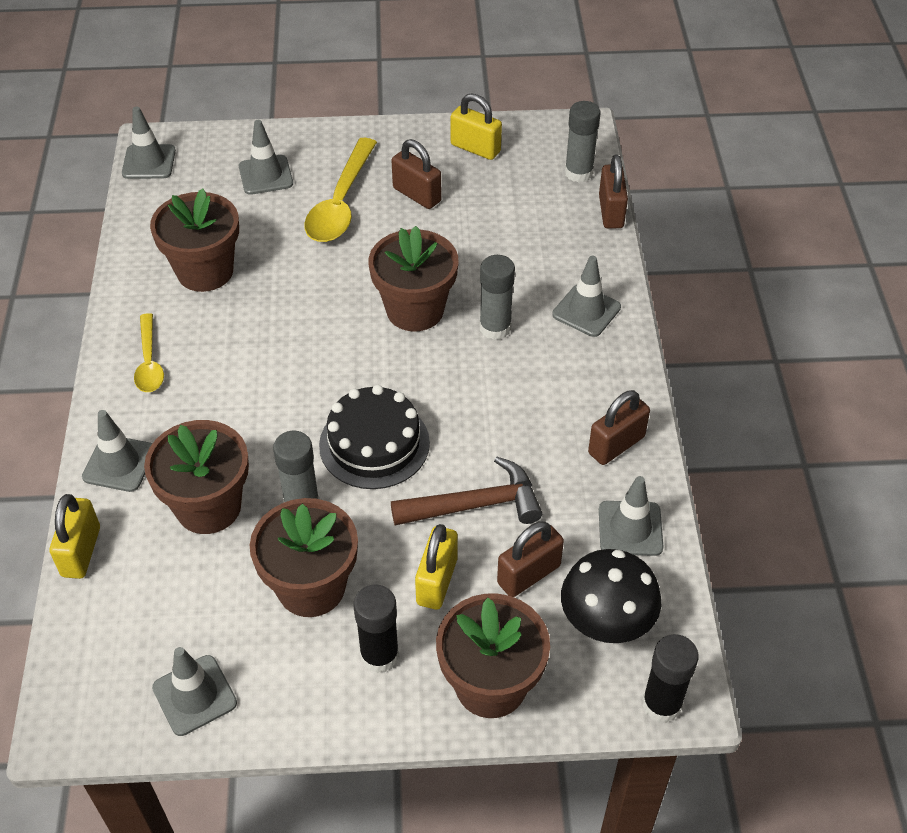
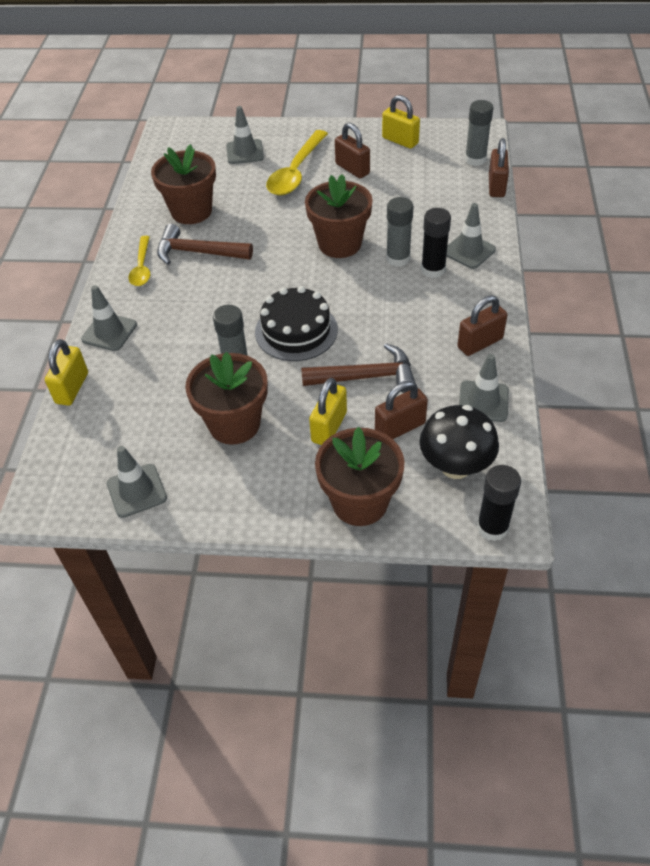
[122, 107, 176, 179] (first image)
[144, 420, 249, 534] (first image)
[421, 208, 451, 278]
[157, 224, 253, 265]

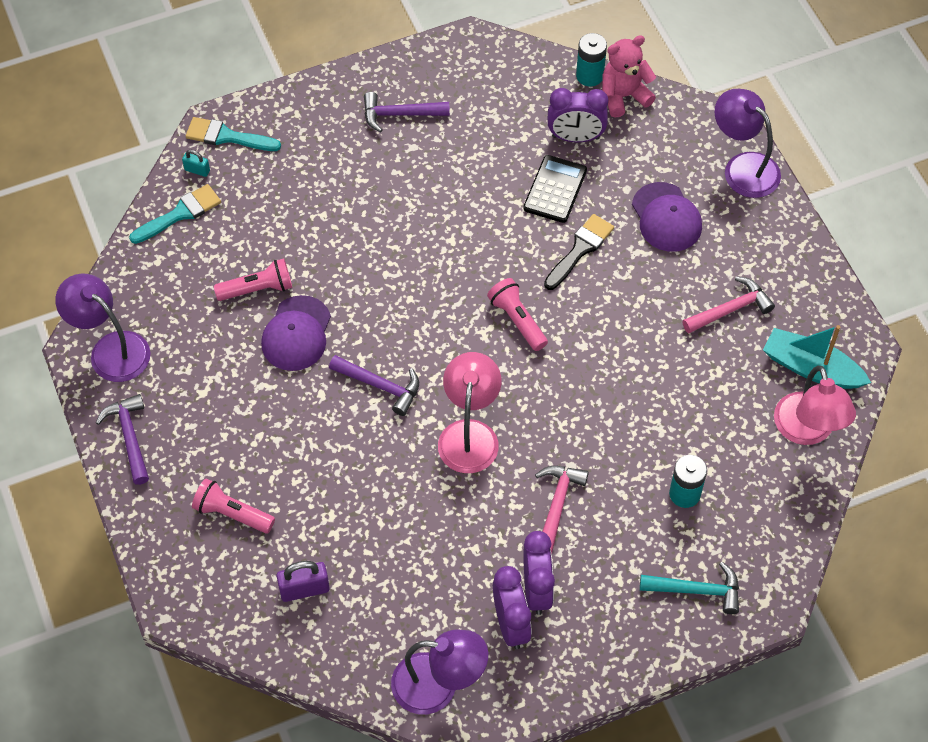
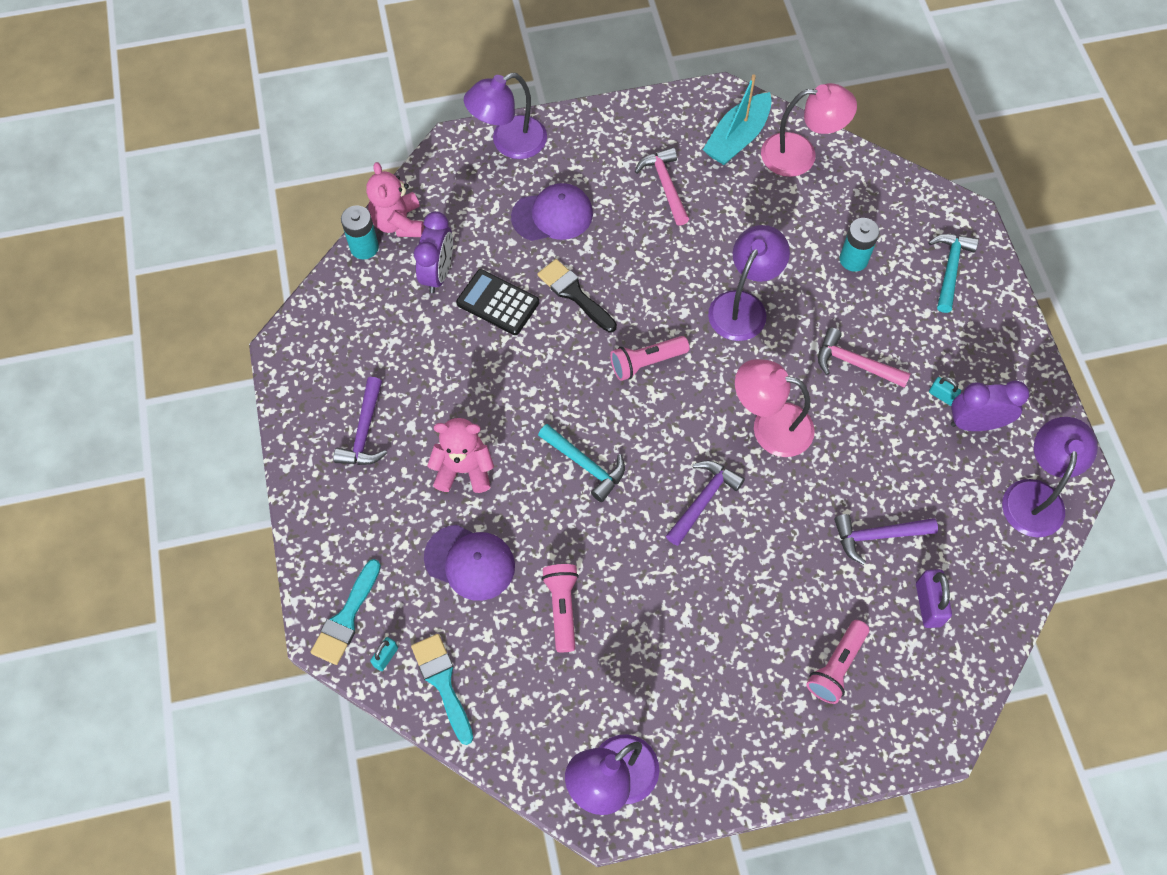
[834, 514, 938, 565]
[424, 524, 515, 601]
[929, 377, 961, 406]
[427, 418, 494, 493]
[538, 424, 625, 502]
[708, 225, 790, 341]

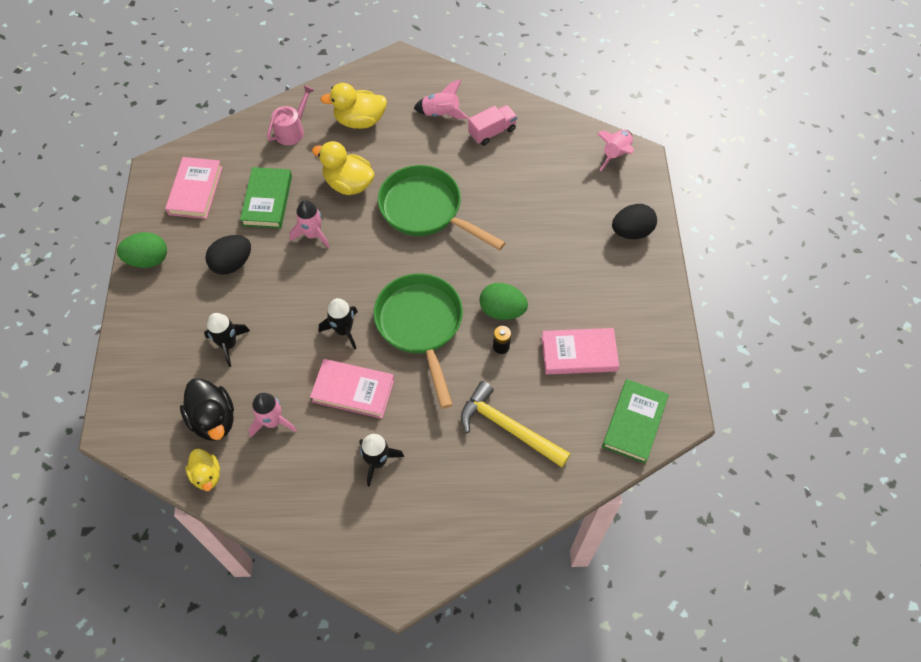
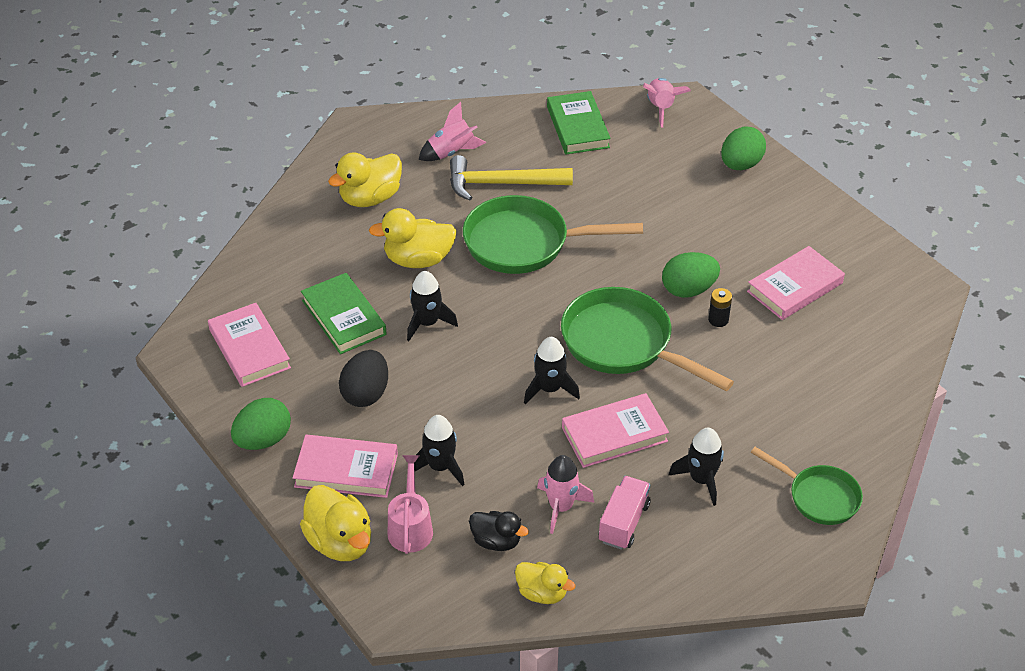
[469, 511, 529, 551]
[388, 455, 433, 554]
[407, 271, 458, 341]
[450, 155, 573, 201]
[599, 476, 650, 550]
[547, 91, 611, 154]
[721, 127, 766, 170]
[293, 435, 398, 498]
[300, 485, 371, 561]
[751, 447, 863, 525]

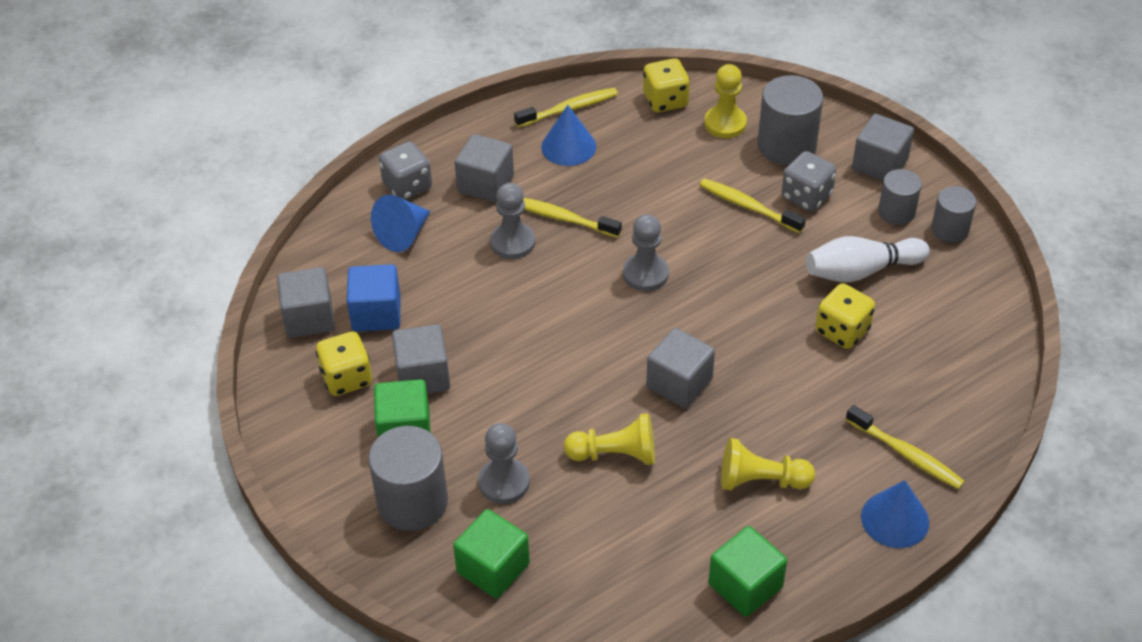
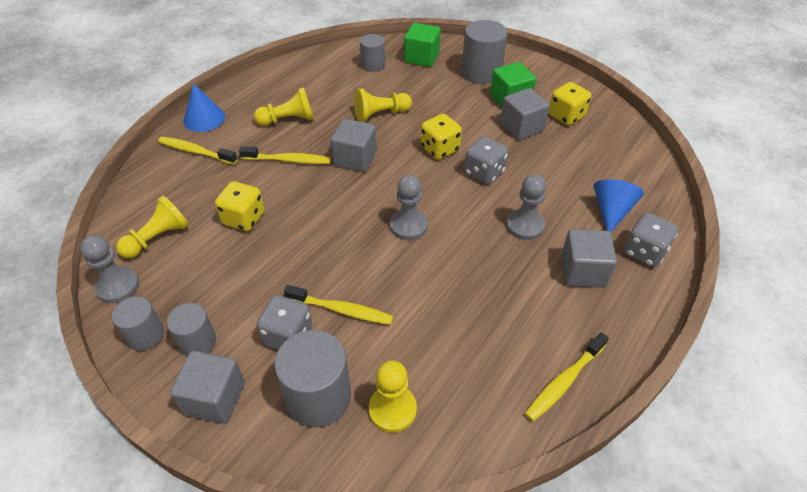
[277, 267, 335, 338] (first image)
[347, 264, 401, 332] (first image)
[80, 235, 139, 303]
[239, 146, 331, 164]
[541, 105, 596, 166] (first image)
[421, 114, 462, 160]
[709, 526, 787, 617] (first image)
[806, 236, 930, 283] (first image)
[116, 196, 189, 258]
[360, 34, 385, 72]
[464, 136, 508, 185]

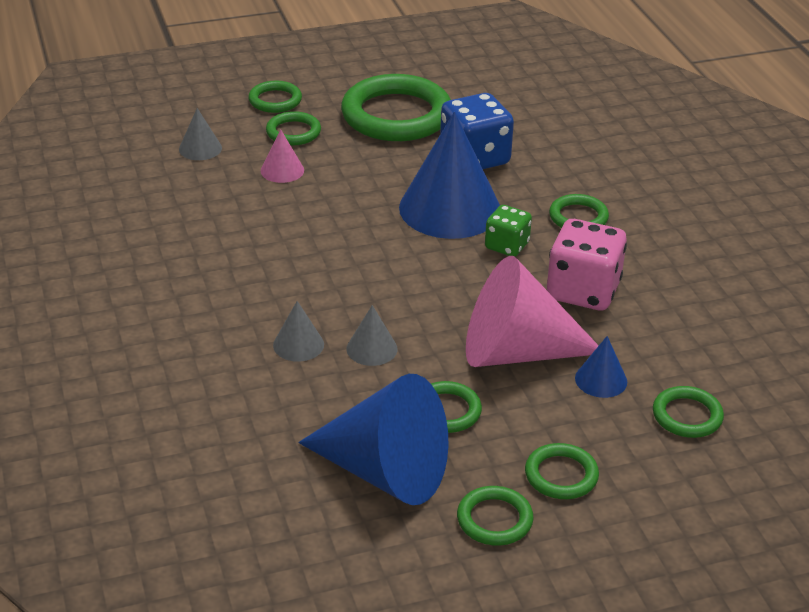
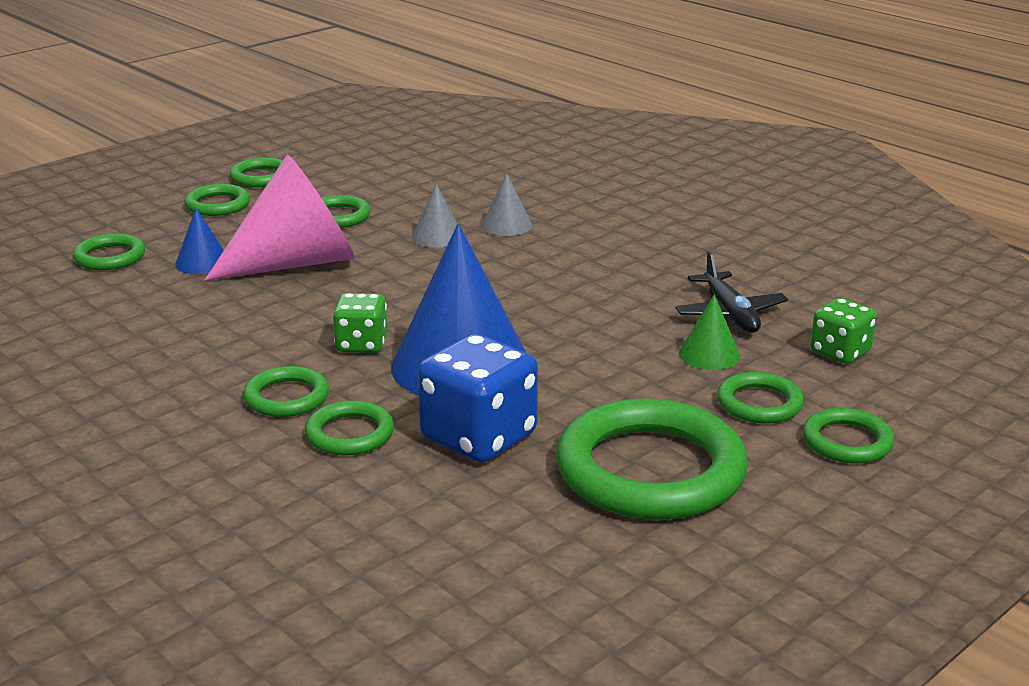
[810, 298, 876, 364]
[679, 294, 740, 370]
[298, 374, 448, 505] (first image)
[547, 219, 627, 310] (first image)
[305, 400, 394, 455]
[675, 251, 788, 333]

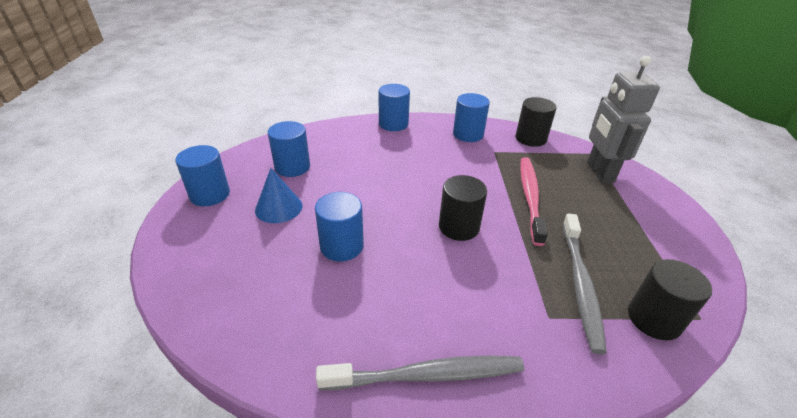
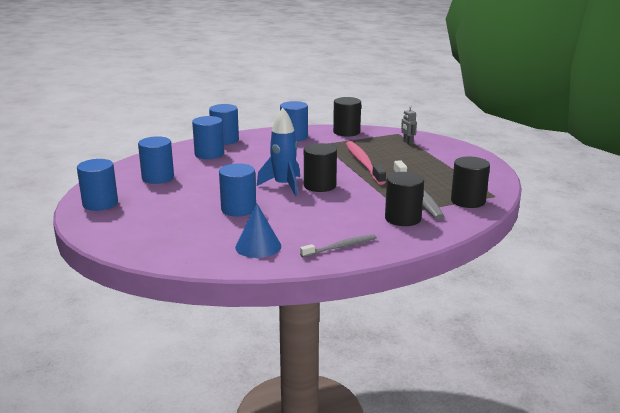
[235, 203, 281, 258]
[300, 234, 377, 257]
[401, 105, 417, 145]
[192, 116, 224, 159]
[257, 108, 300, 196]
[385, 172, 424, 226]

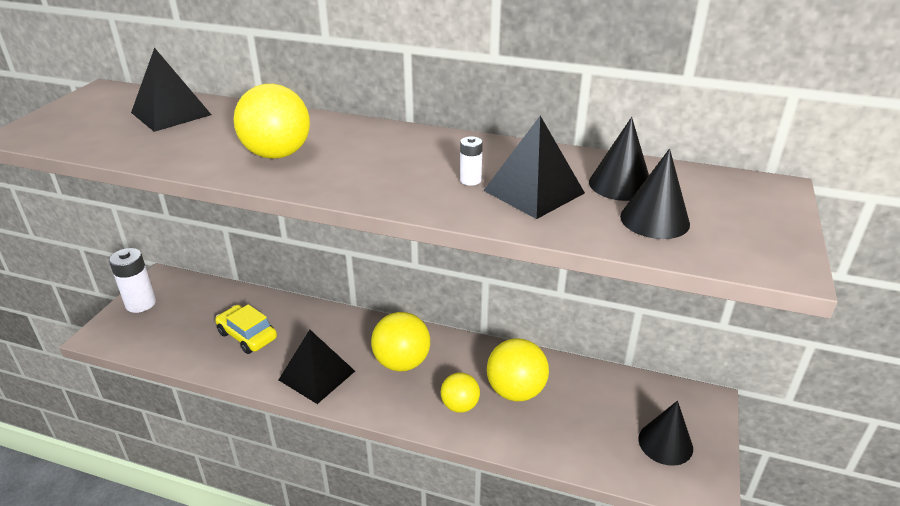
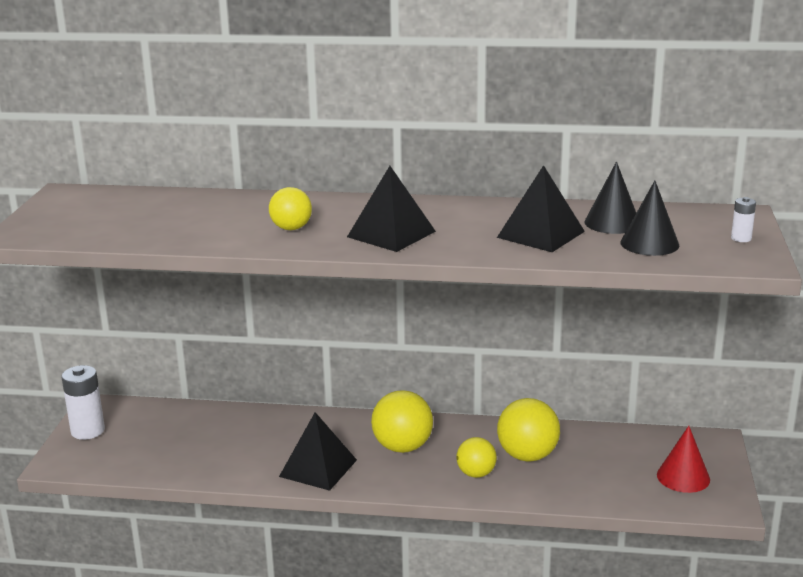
[347, 166, 436, 252]
[215, 304, 277, 354] (first image)
[269, 187, 312, 230]
[731, 197, 756, 242]
[657, 426, 710, 493]

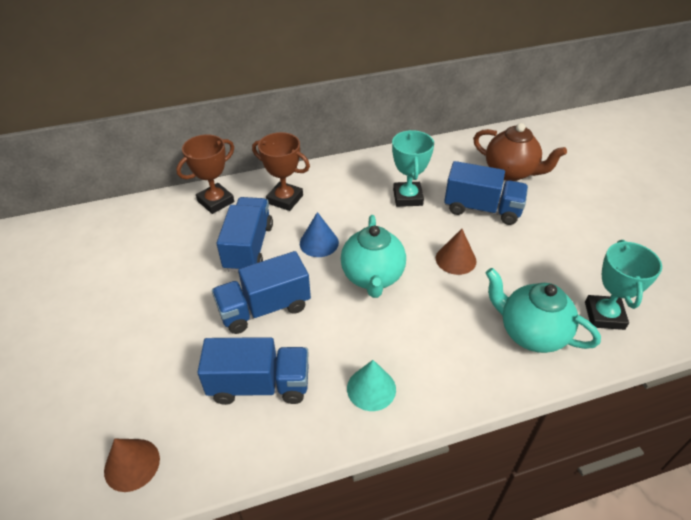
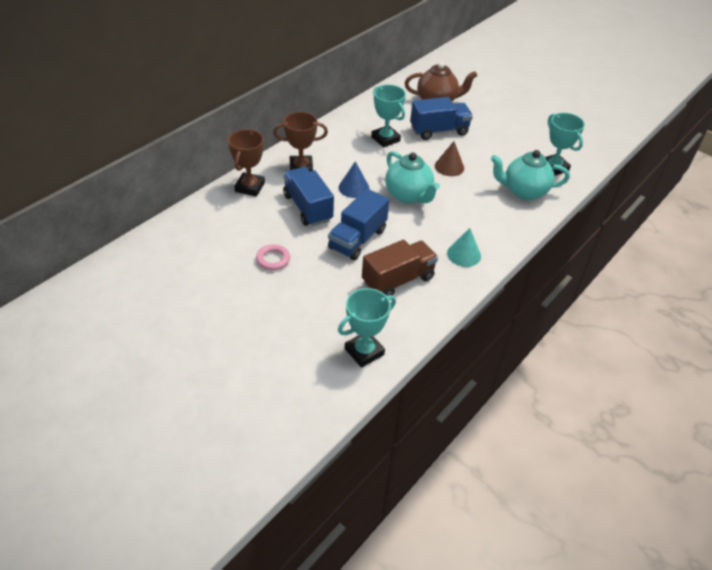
[338, 288, 396, 368]
[362, 240, 438, 296]
[256, 244, 290, 270]

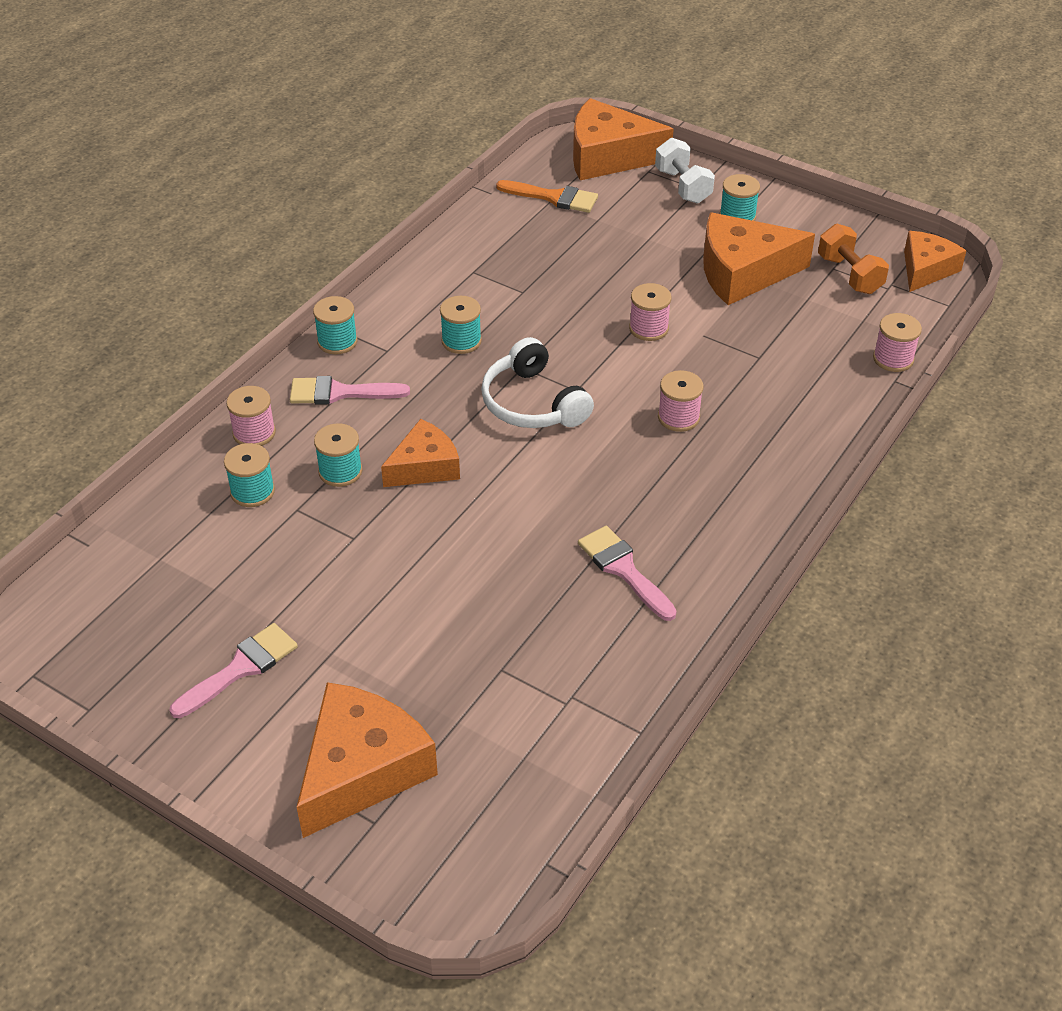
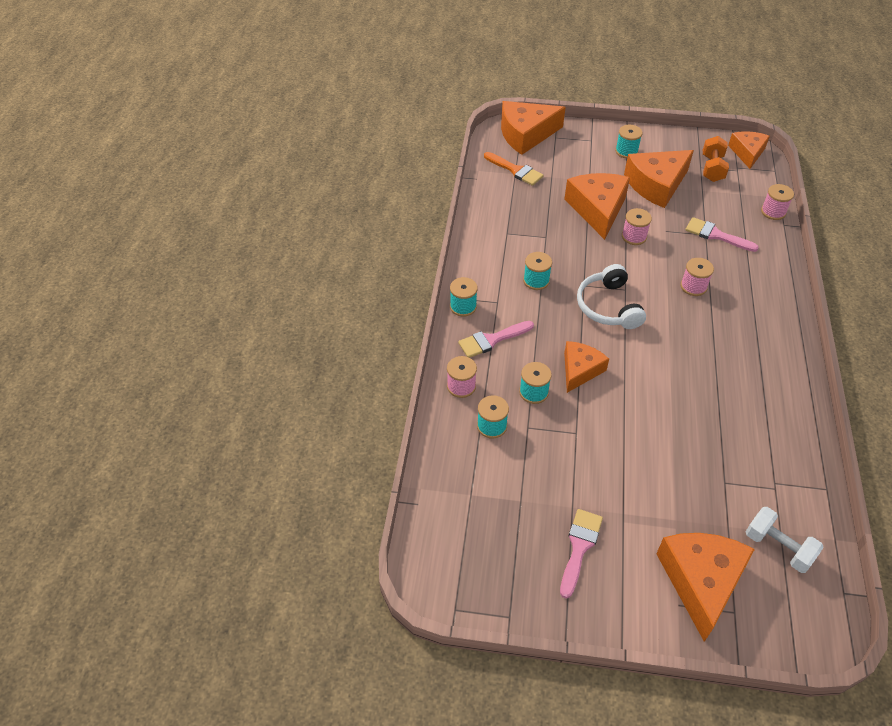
[577, 264, 646, 329]
[484, 152, 543, 186]
[685, 217, 759, 252]
[746, 507, 824, 573]
[703, 136, 729, 182]
[564, 173, 630, 240]

